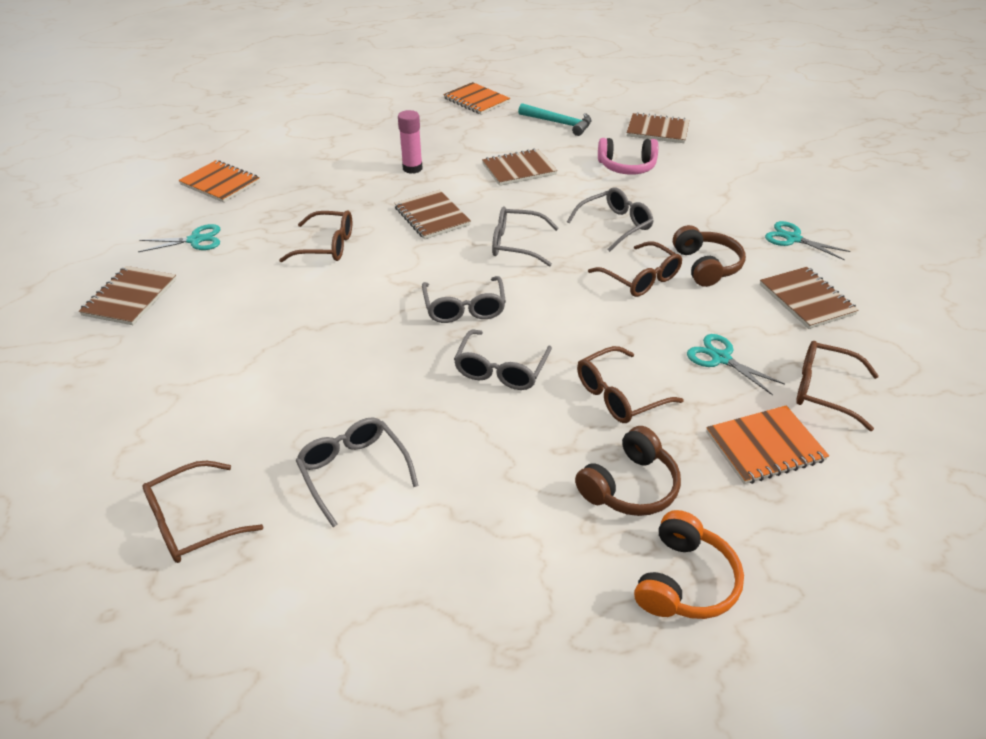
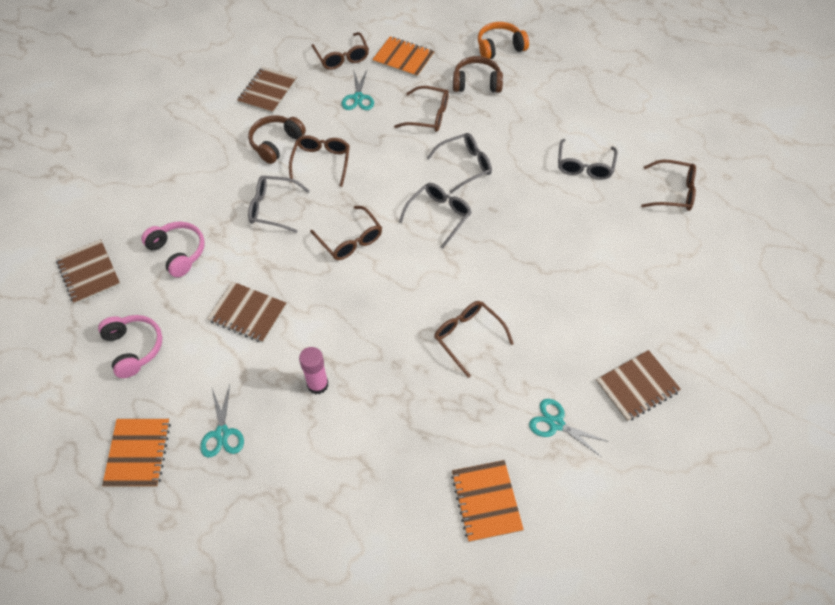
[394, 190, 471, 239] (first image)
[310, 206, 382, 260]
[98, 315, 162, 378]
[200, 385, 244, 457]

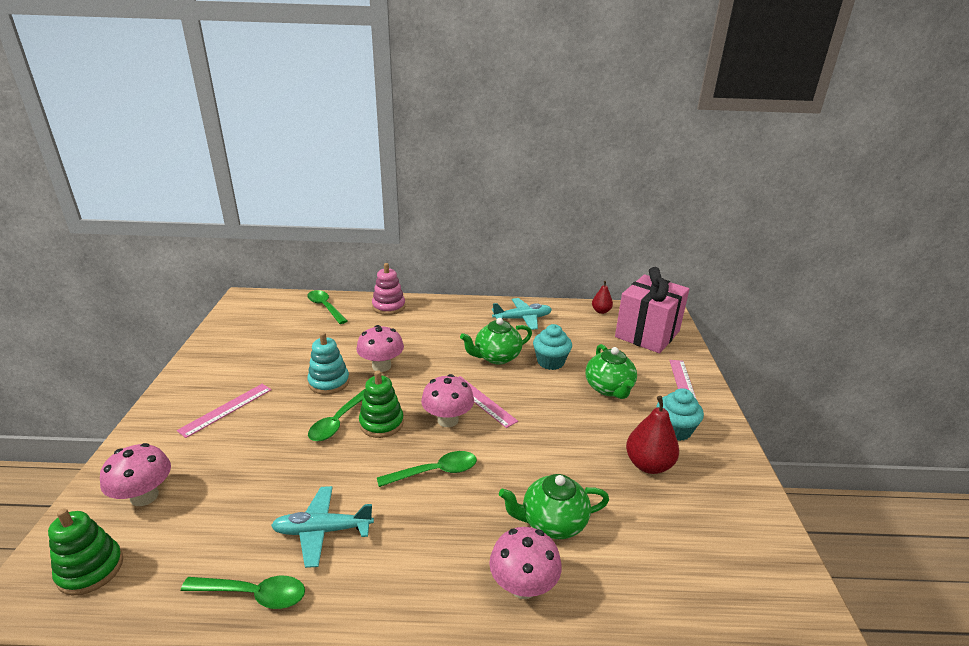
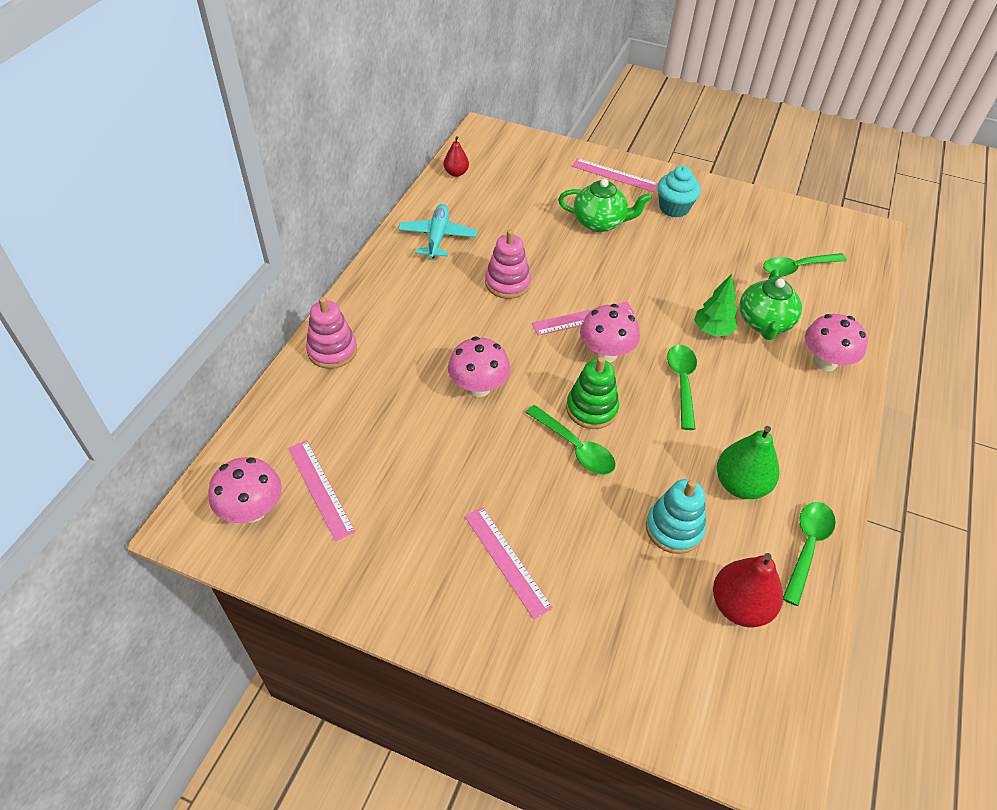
[48, 508, 123, 596] (first image)
[208, 457, 282, 523]
[717, 426, 779, 499]
[763, 253, 847, 276]
[646, 479, 706, 554]
[485, 229, 531, 299]
[533, 324, 572, 370] (first image)
[615, 267, 689, 353] (first image)
[713, 553, 783, 627]
[288, 440, 355, 541]
[694, 274, 738, 337]

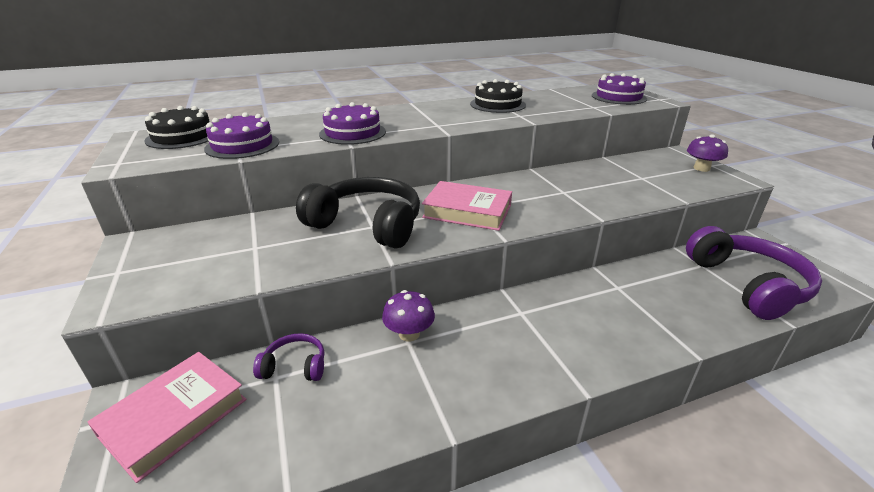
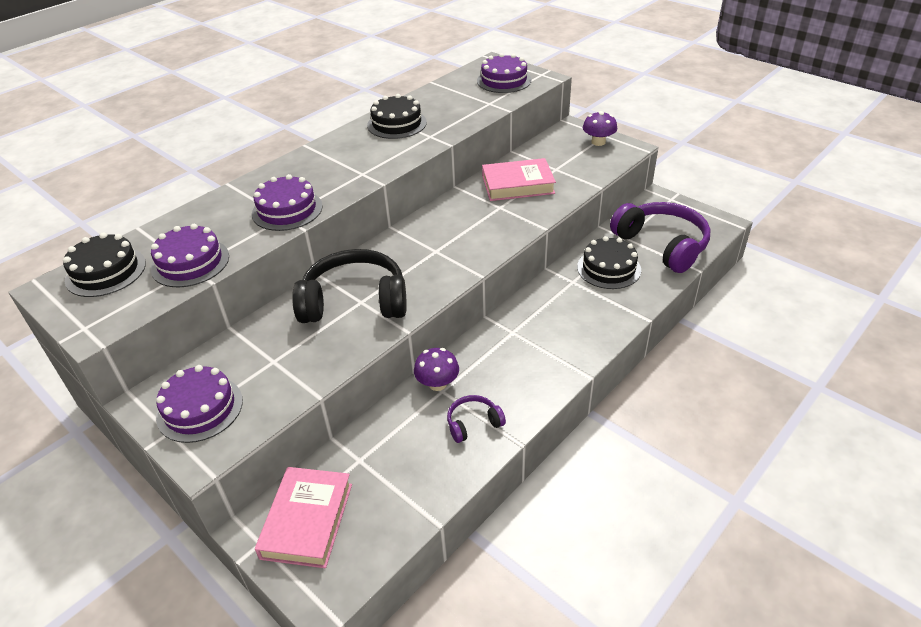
[447, 395, 506, 443]
[482, 158, 556, 201]
[156, 365, 243, 443]
[577, 236, 641, 289]

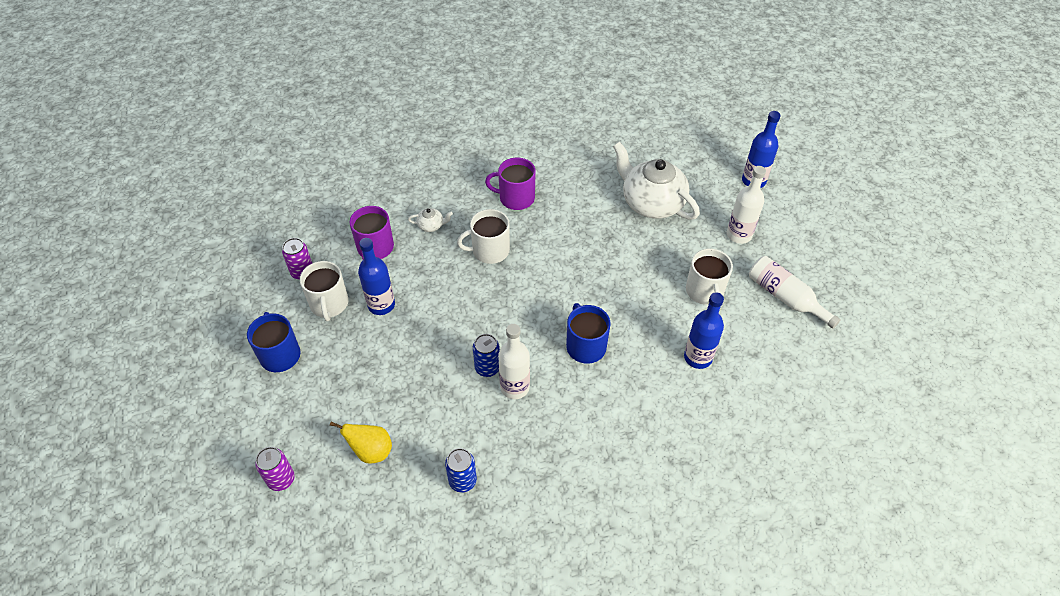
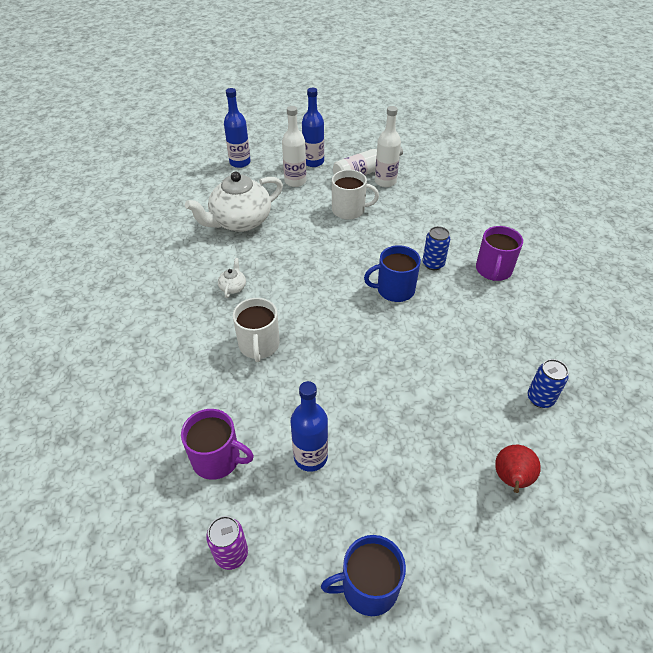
[255, 447, 295, 491] (first image)
[300, 261, 349, 321] (first image)
[495, 445, 541, 493]
[218, 258, 246, 298]
[423, 226, 450, 270]
[476, 226, 523, 281]
[375, 106, 401, 187]
[302, 88, 324, 167]

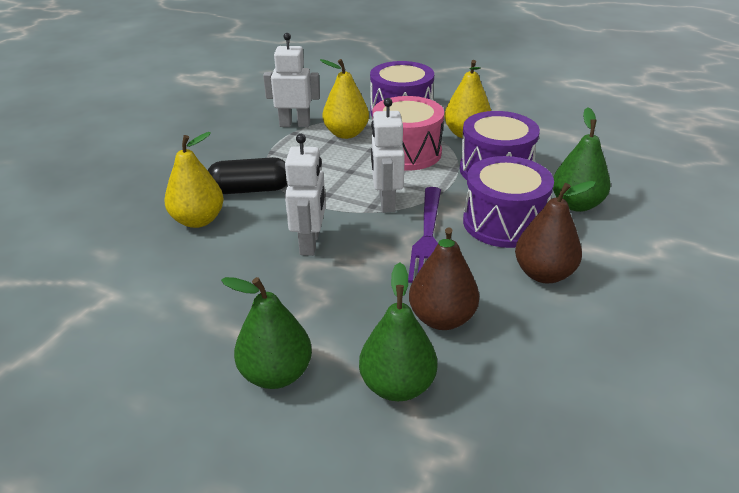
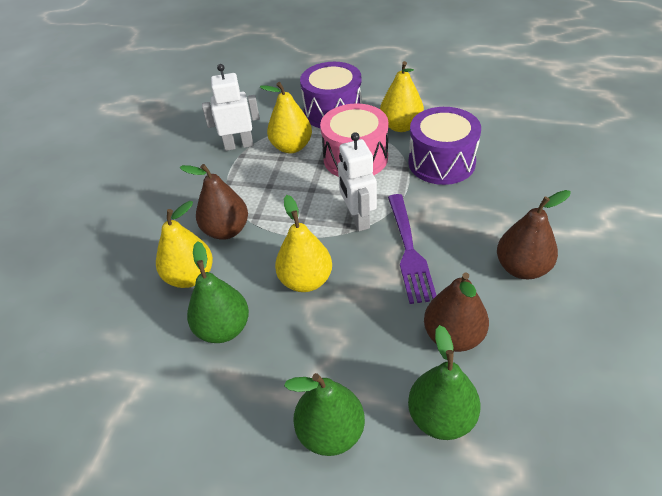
[180, 164, 248, 240]
[275, 195, 332, 292]
[463, 156, 554, 248] (first image)
[187, 241, 249, 343]

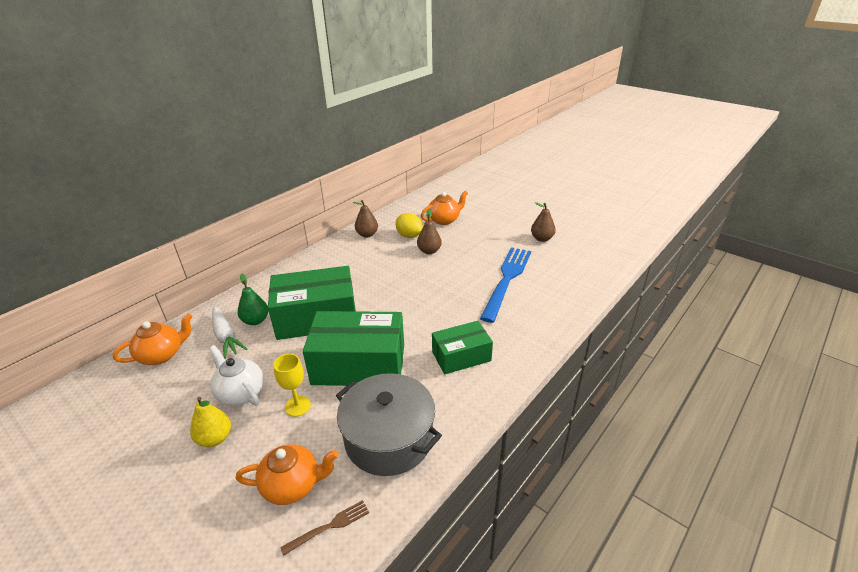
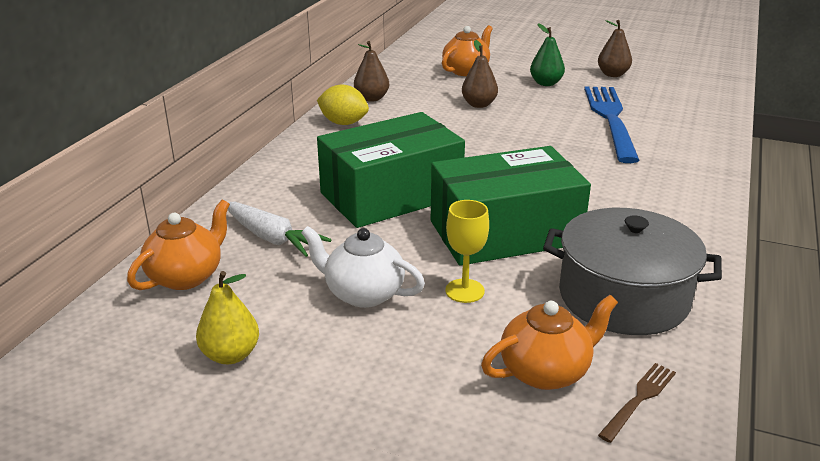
[196, 271, 259, 364]
[530, 23, 565, 86]
[317, 84, 369, 125]
[432, 321, 493, 374] (first image)

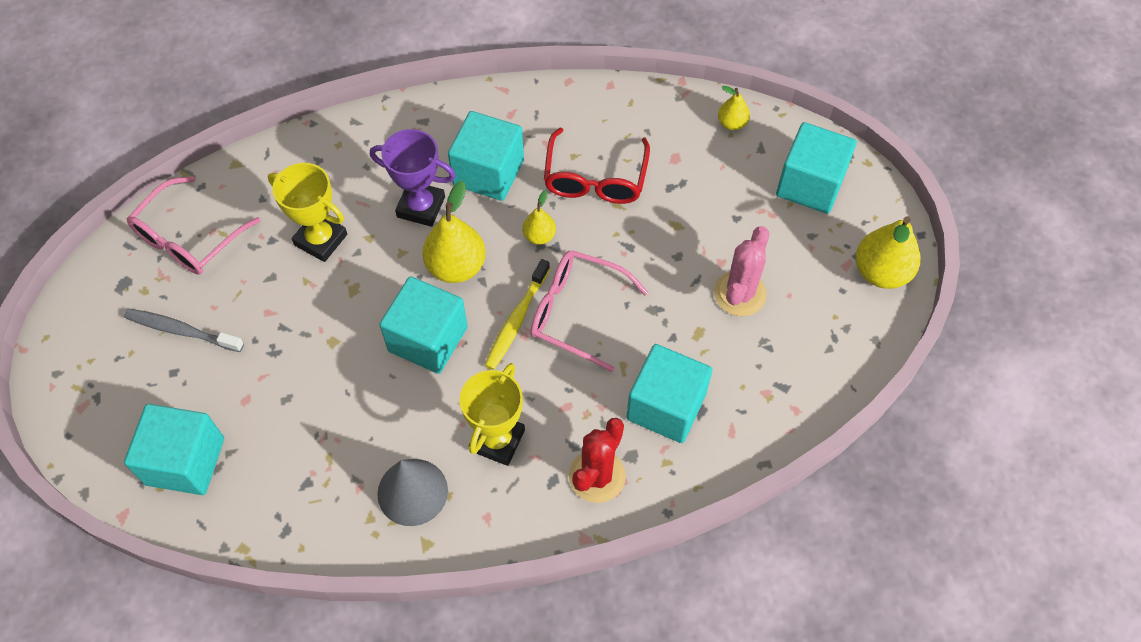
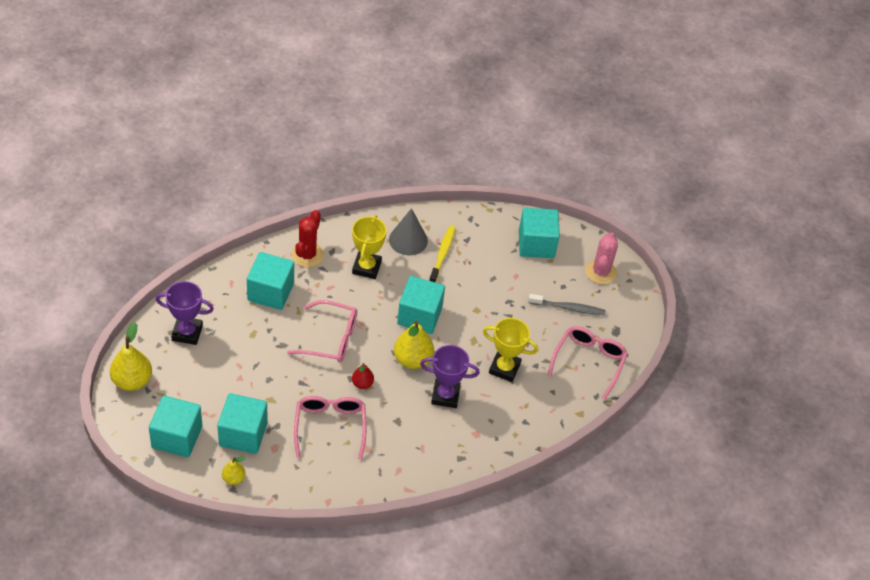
[217, 393, 268, 454]
[429, 225, 455, 283]
[352, 363, 374, 389]
[294, 396, 366, 460]
[585, 232, 618, 284]
[156, 281, 214, 345]

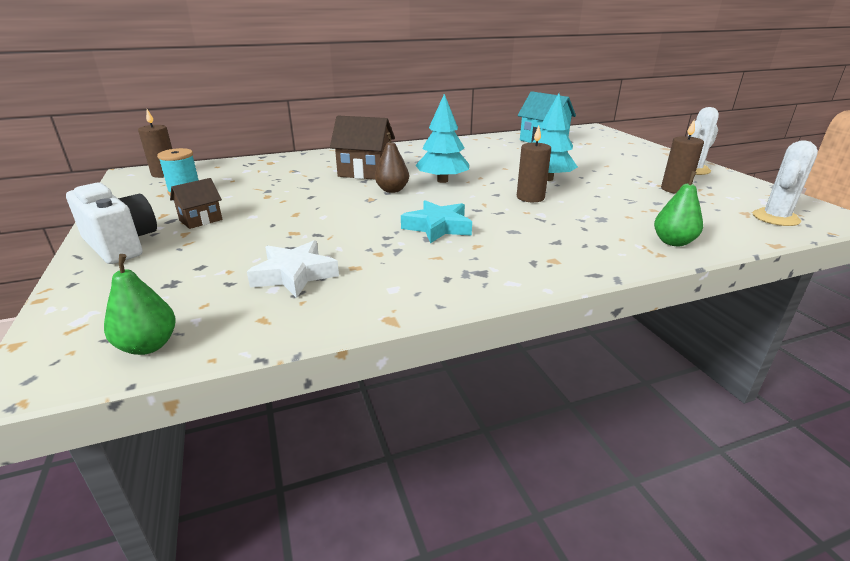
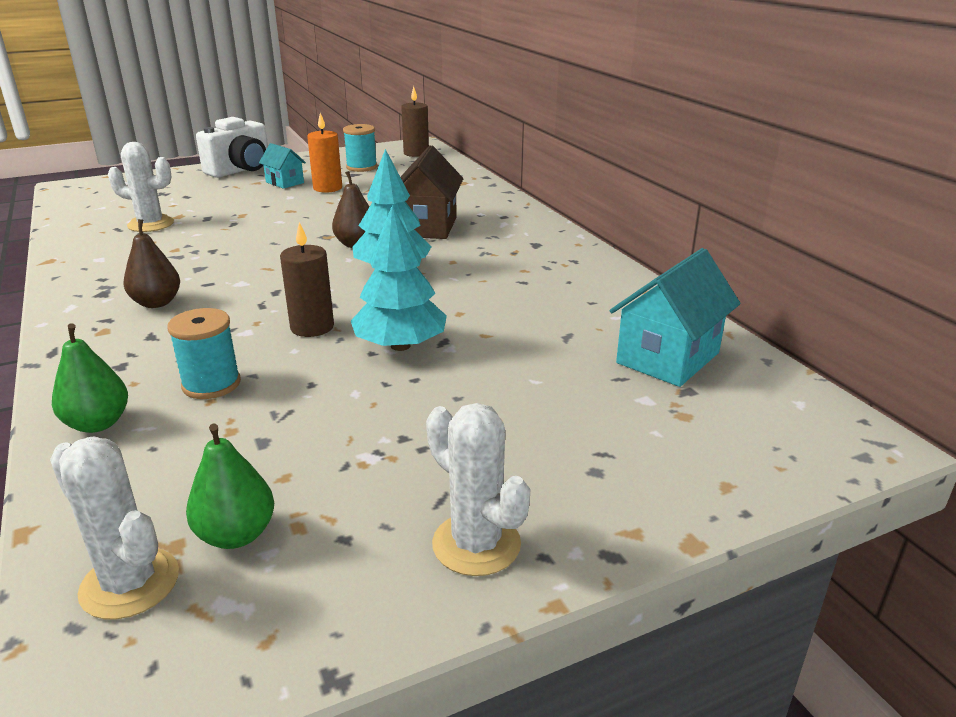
[186, 424, 274, 549]
[259, 143, 306, 189]
[108, 142, 174, 232]
[401, 200, 472, 243] (first image)
[661, 120, 704, 194] (first image)
[124, 219, 180, 308]
[167, 308, 241, 399]
[307, 113, 342, 193]

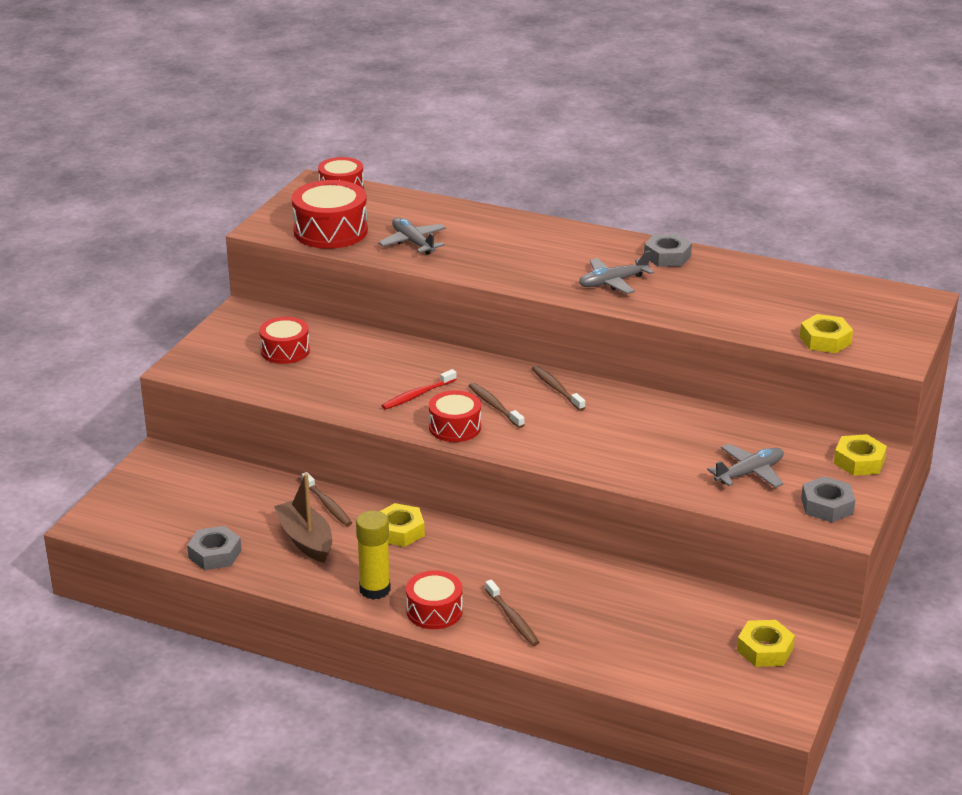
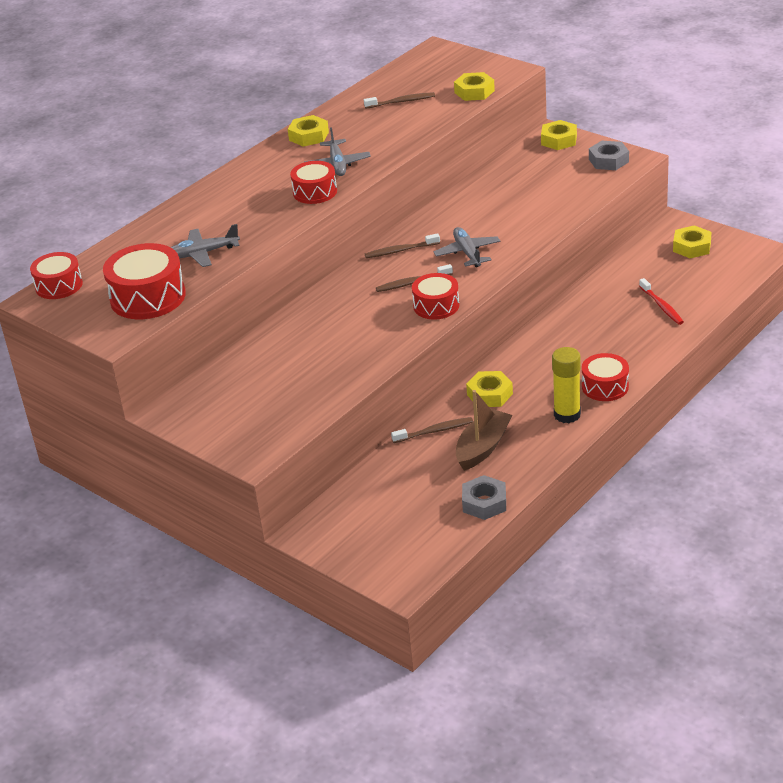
[290, 161, 337, 204]
[456, 390, 512, 471]
[639, 278, 684, 325]
[364, 92, 435, 109]
[288, 115, 329, 147]
[434, 227, 501, 267]

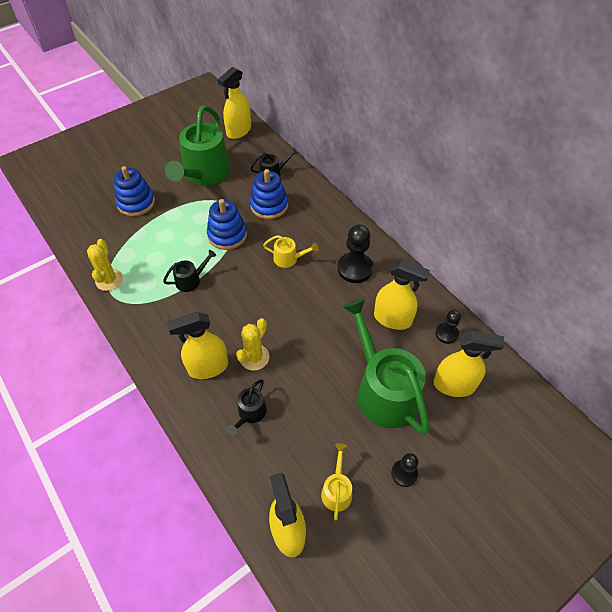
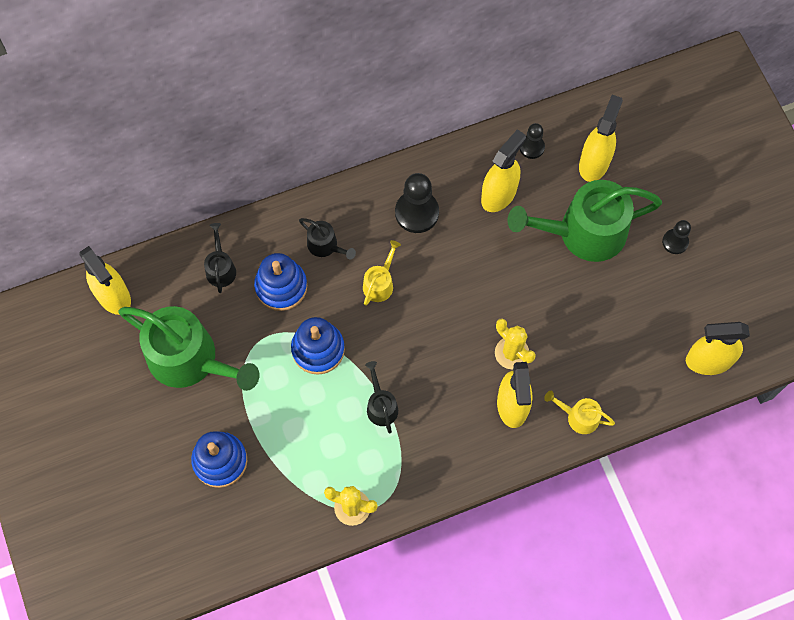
[299, 218, 356, 260]
[544, 391, 615, 434]

